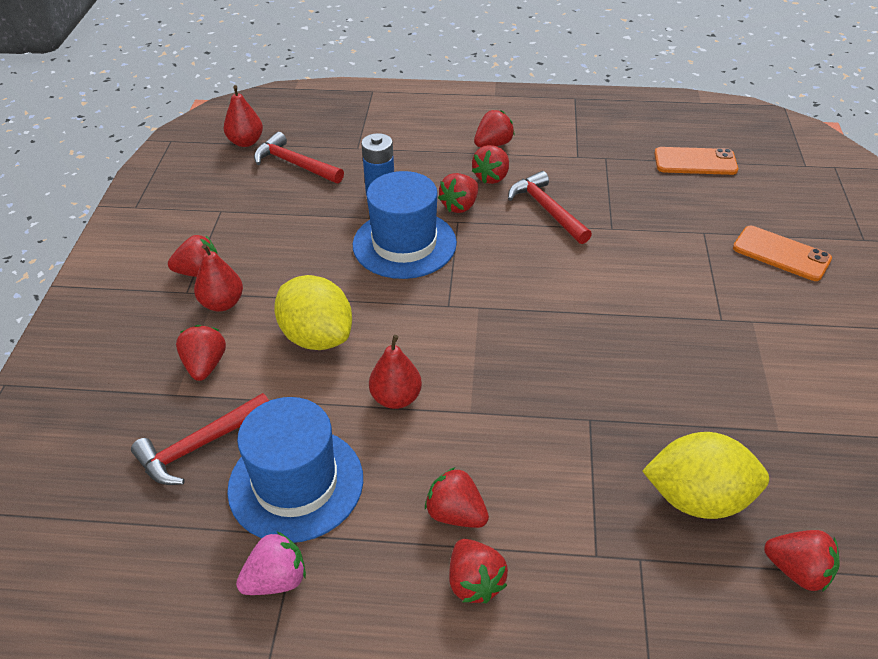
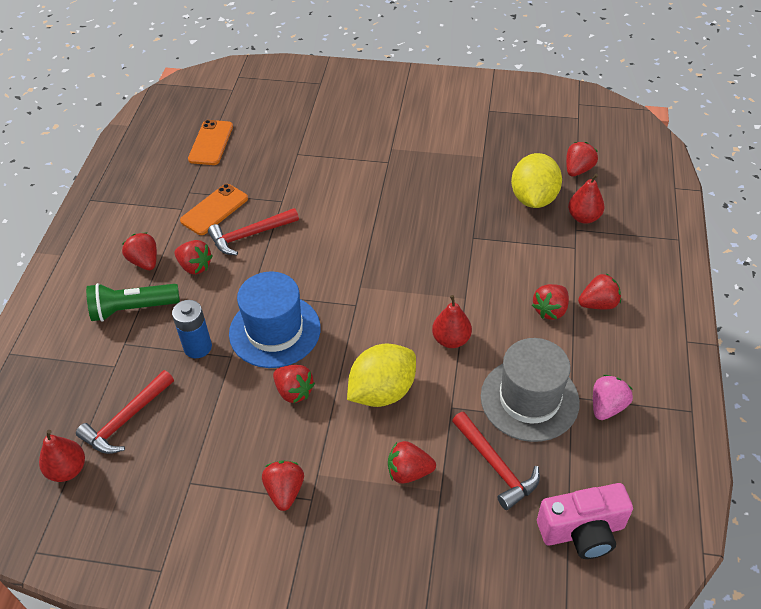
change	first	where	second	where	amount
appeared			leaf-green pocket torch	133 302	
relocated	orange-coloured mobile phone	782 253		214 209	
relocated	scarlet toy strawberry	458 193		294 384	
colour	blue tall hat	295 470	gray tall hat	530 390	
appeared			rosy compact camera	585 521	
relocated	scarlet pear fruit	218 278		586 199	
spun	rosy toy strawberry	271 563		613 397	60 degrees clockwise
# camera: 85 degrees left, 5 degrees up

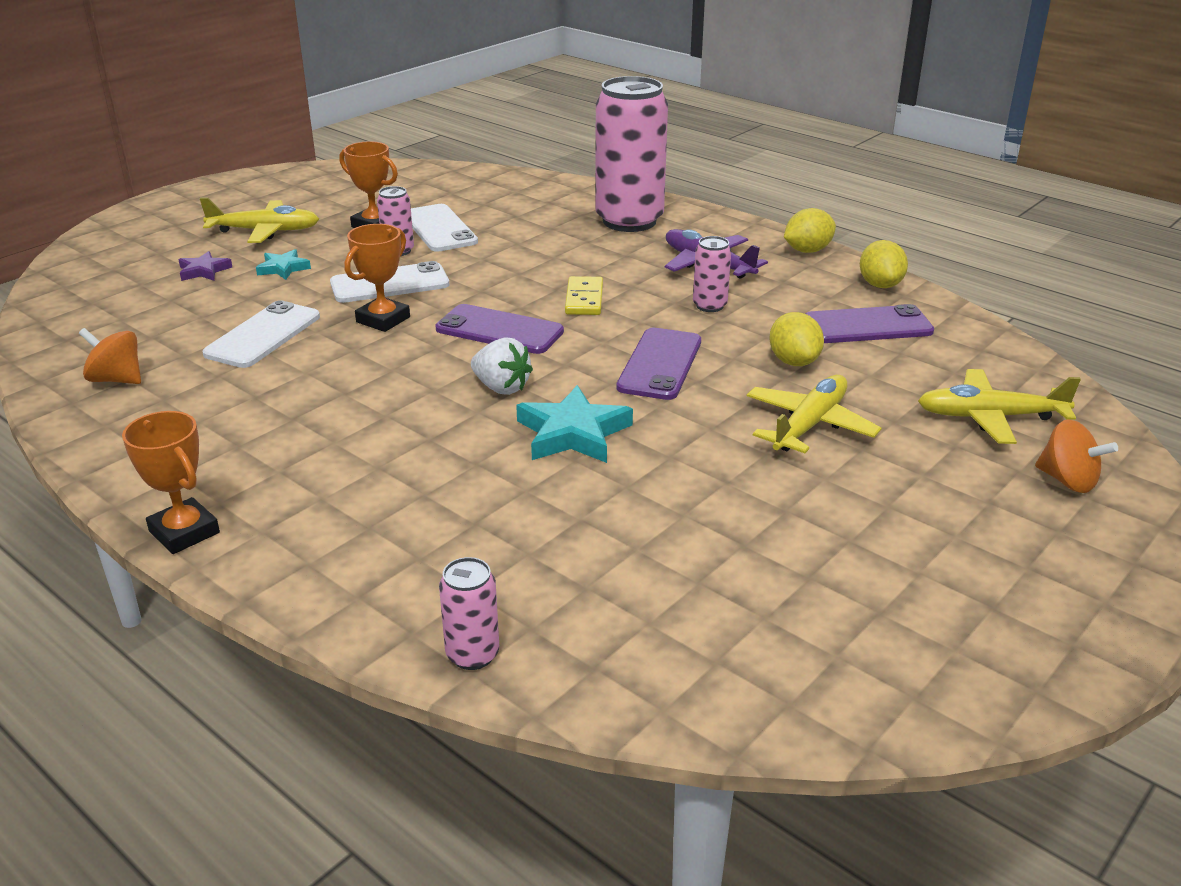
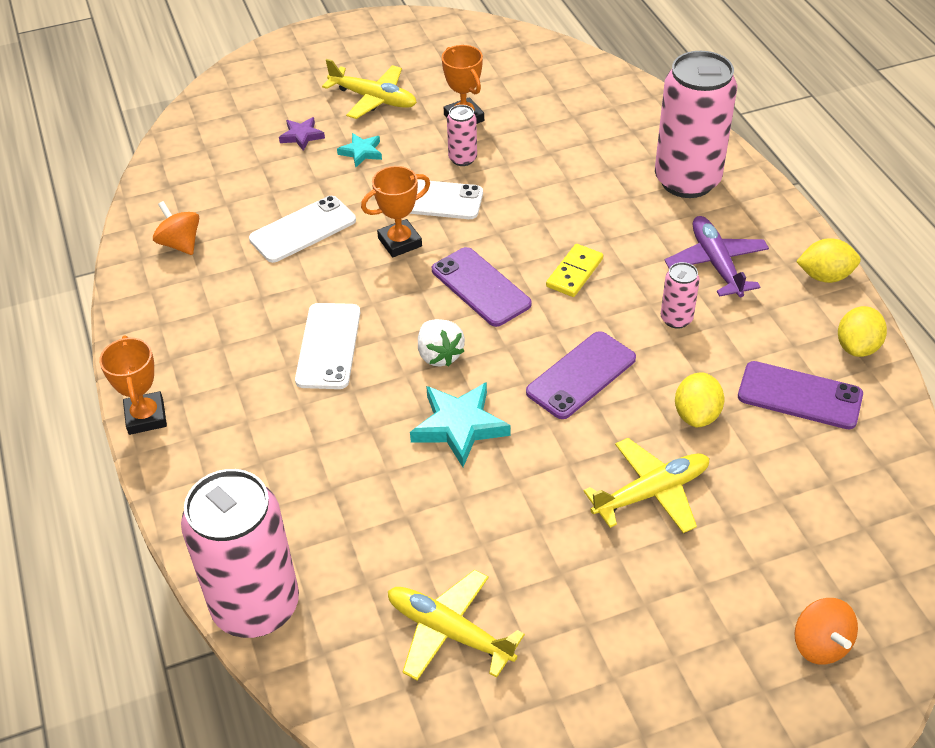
change	first	where	second	where	amount
size	rosy soda can	469 613		240 553	x2.27
relocated	pure white mobile phone	444 228		327 346	
relocated	golden plane	999 406		456 625	
# camera: 30 degrees right, 15 degrees up

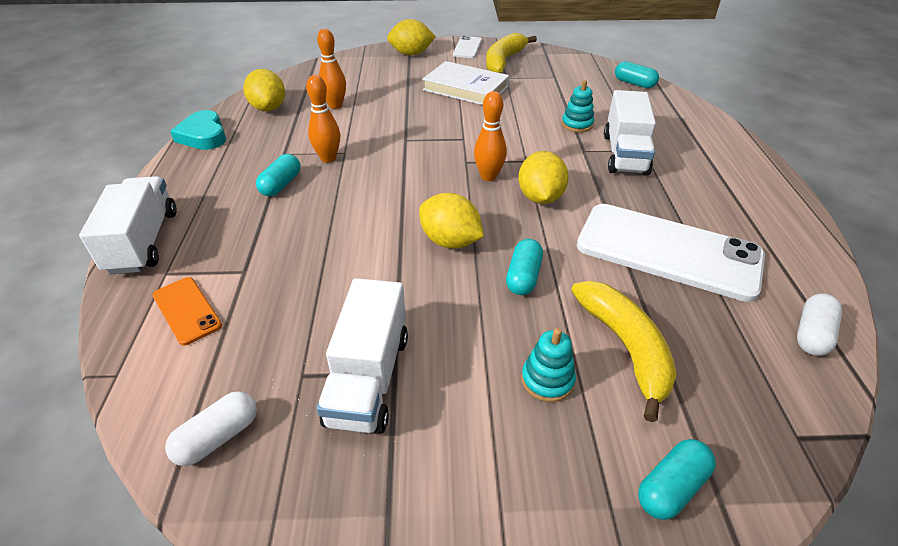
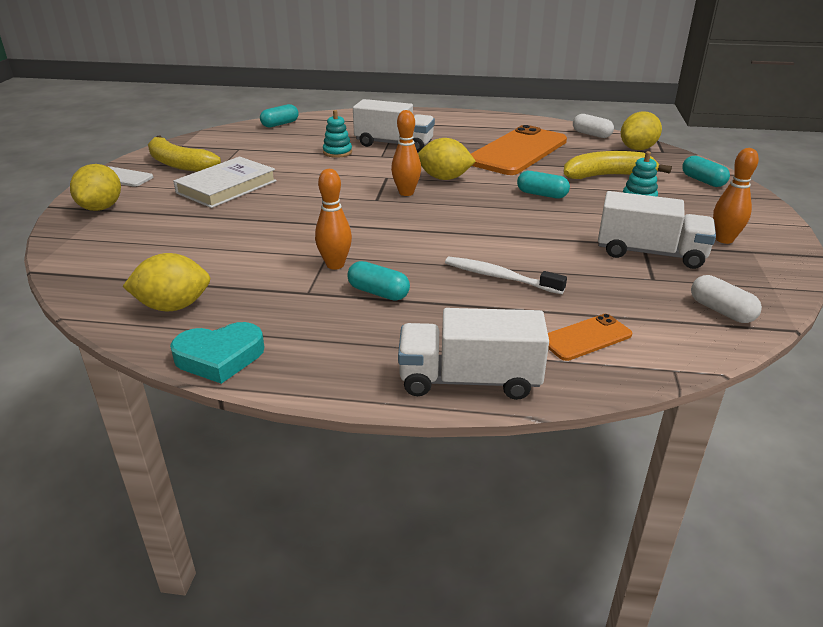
change	first	where	second	where	amount
appeared			pure white dental brush	506 275	
colour	pure white mobile phone	671 253	orange-coloured mobile phone	519 150	
relocated	golden citrus fruit	451 221		641 130	
relocated	orange-coloured bowling pin	331 69		736 196	
# camera: 80 degrees left, 10 degrees down

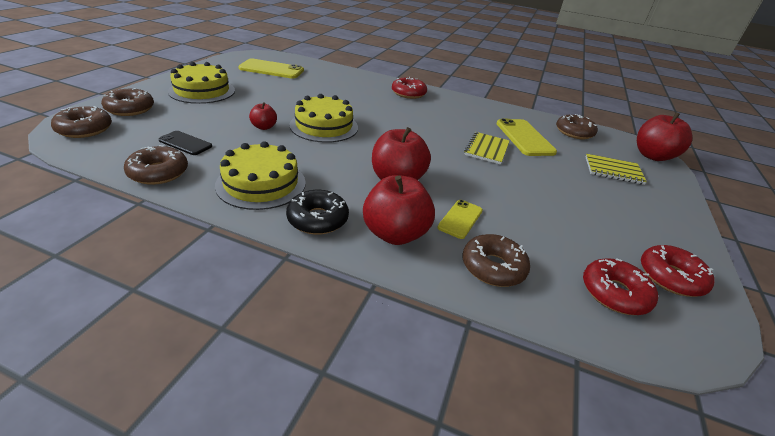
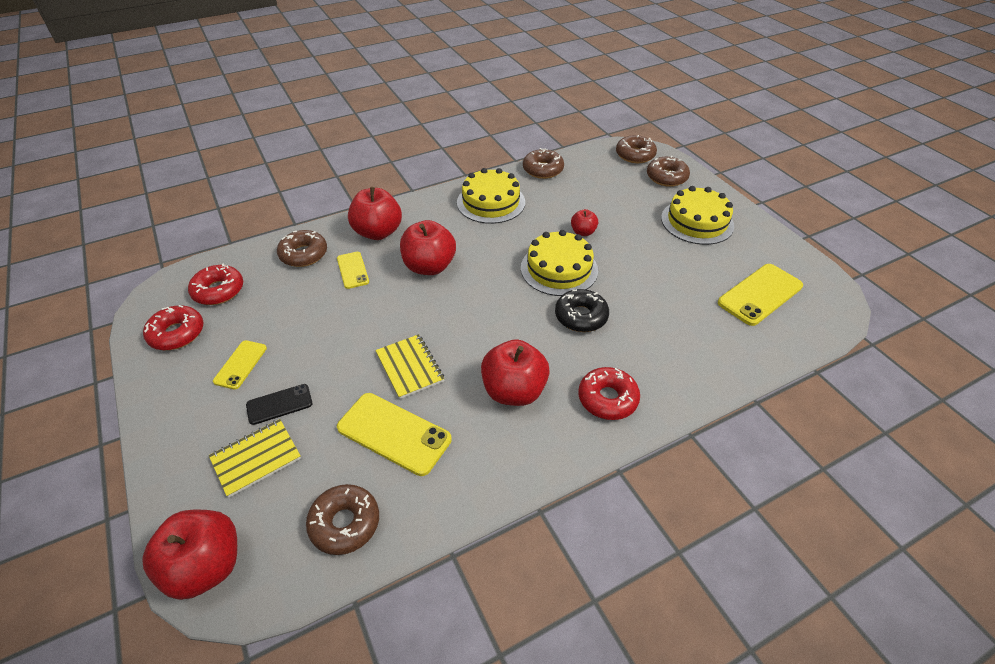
change	first	where	second	where	amount
appeared			golden mobile phone	240 364	
relocated	ebony mobile phone	185 143		279 404	
appeared			scarlet toy apple	515 372	
relocated	ebony glazed donut	317 212		582 310	
# camera: 135 degrees right, 10 degrees up

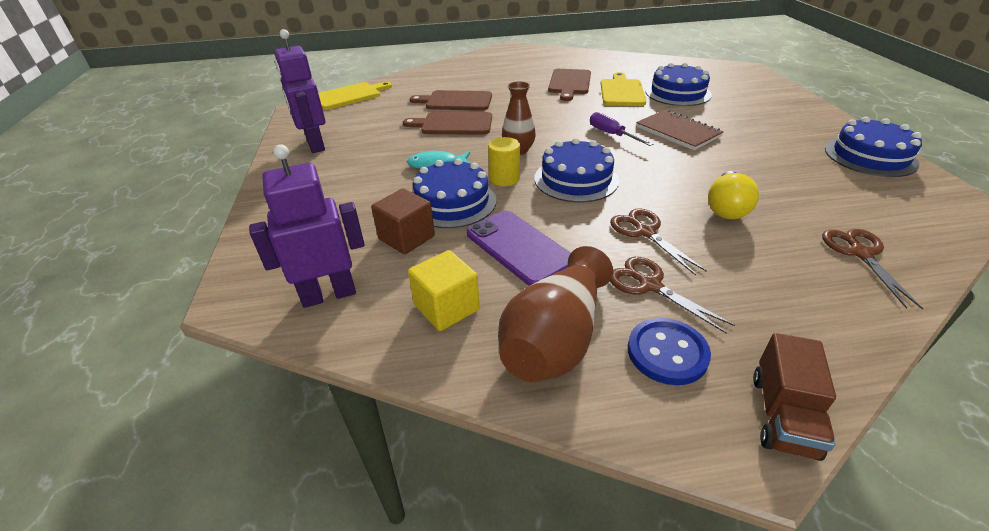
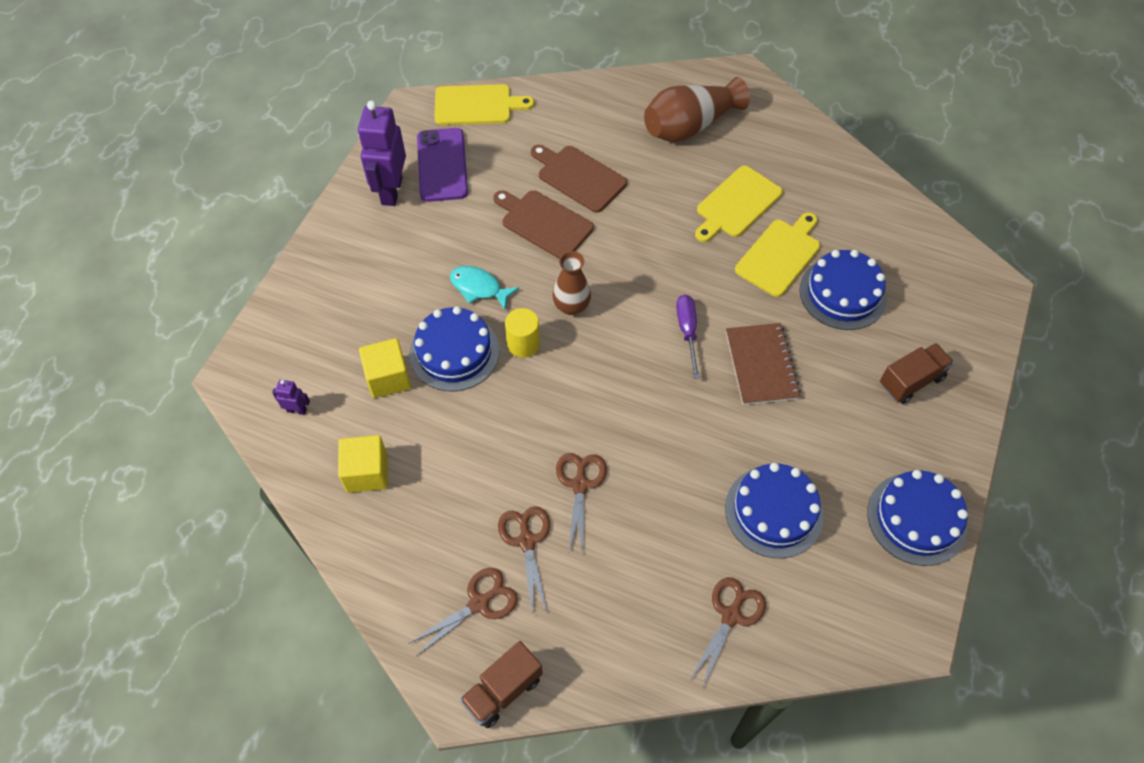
change	first	where	second	where	amount
size	royal purple toy robot	307 226		291 397	x0.44
colour	dark brown block	403 221	golden block	385 368	
exchanged	blue sewing button	669 351	dark brown shears	463 612	
relocated	royal purple mobile phone	519 248		442 165	
relocated	dark brown tall vase	555 314		697 109	
colour	dark brown chopping board	569 85	golden chopping board	739 204	
relocated	blue layer cake	577 170		774 510	
appeared			dark brown toy truck	917 373	
missing	golden lightbulb	733 195			
# camera: 30 degrees right, 20 degrees up

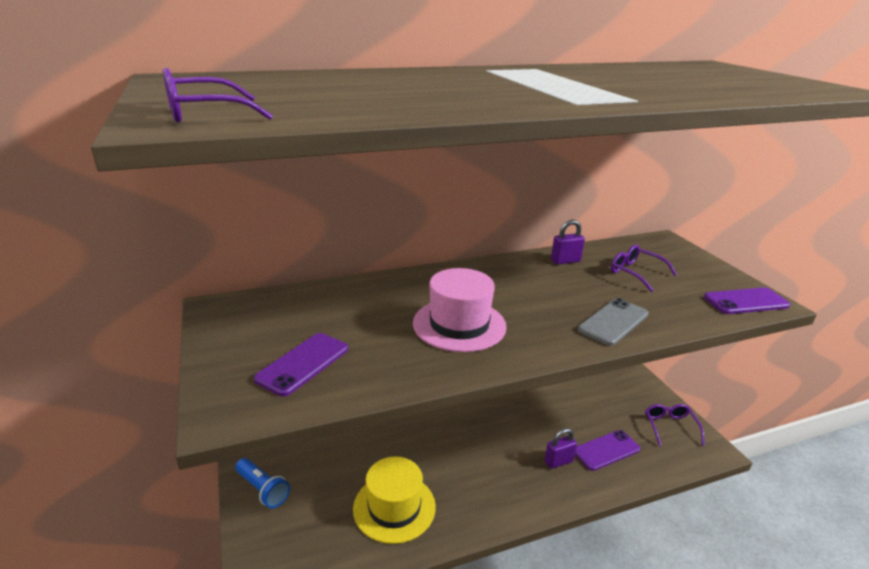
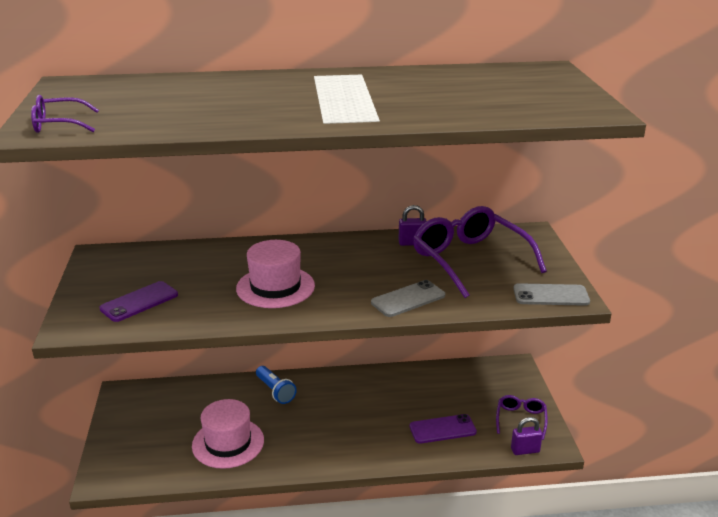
change	first	where	second	where	amount
colour	golden tall hat	394 500	rosy tall hat	228 434	
relocated	blue pocket torch	262 483		276 385	
size	royal purple glasses	644 268		480 252	x2.03
relocated	royal purple lock	561 448		527 436	
colour	royal purple mobile phone	747 300	gray mobile phone	552 294	
# camera: 15 degrees right, 0 degrees up

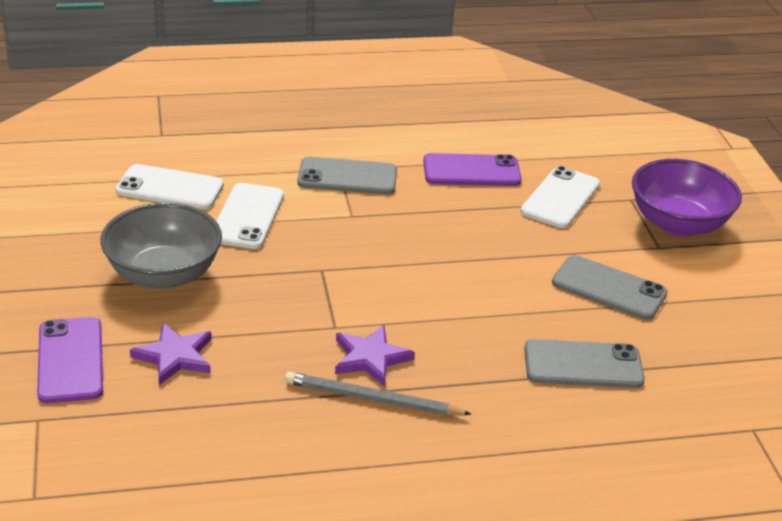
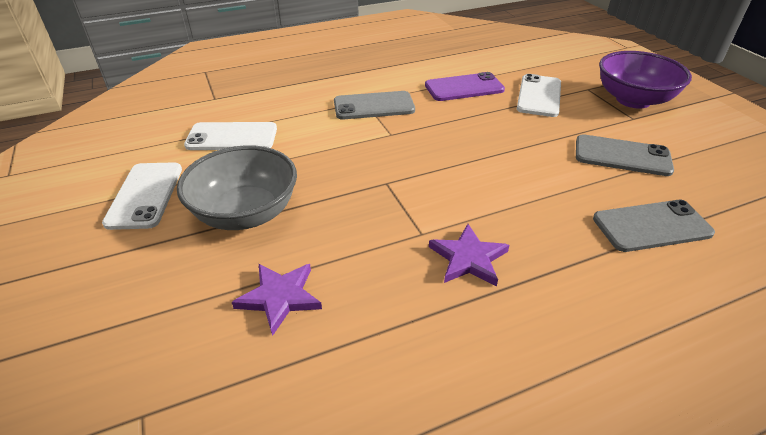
change	first	where	second	where	amount
relocated	pure white mobile phone	250 216		142 196	
missing	royal purple mobile phone	70 360			
missing	gray pencil	378 394			
# camera: 10 degrees left, 5 degrees up

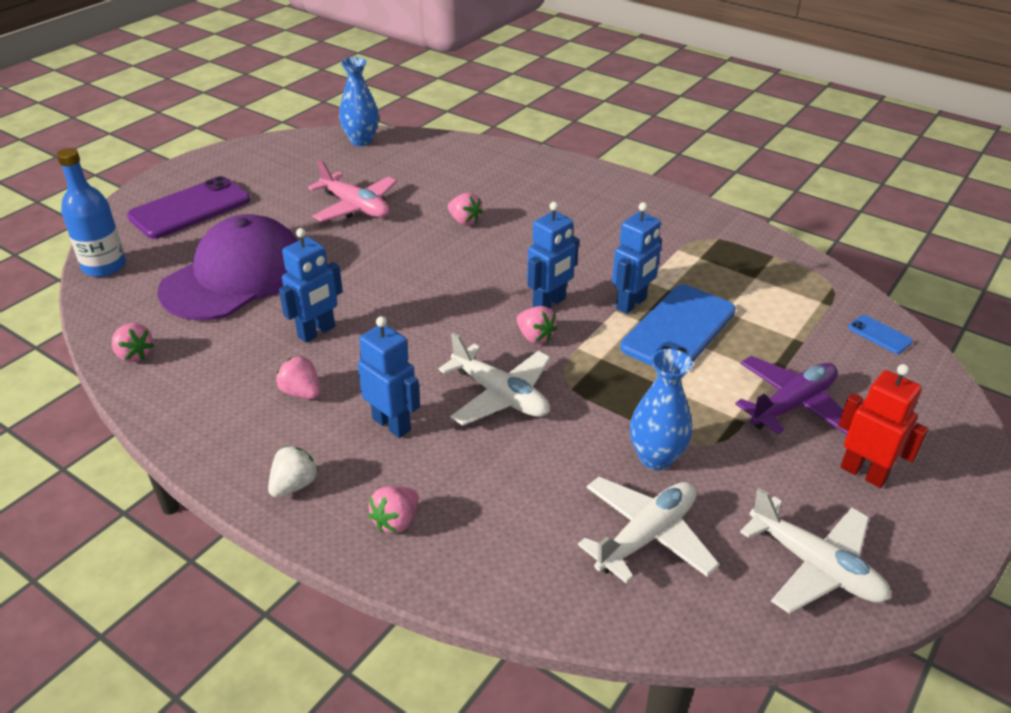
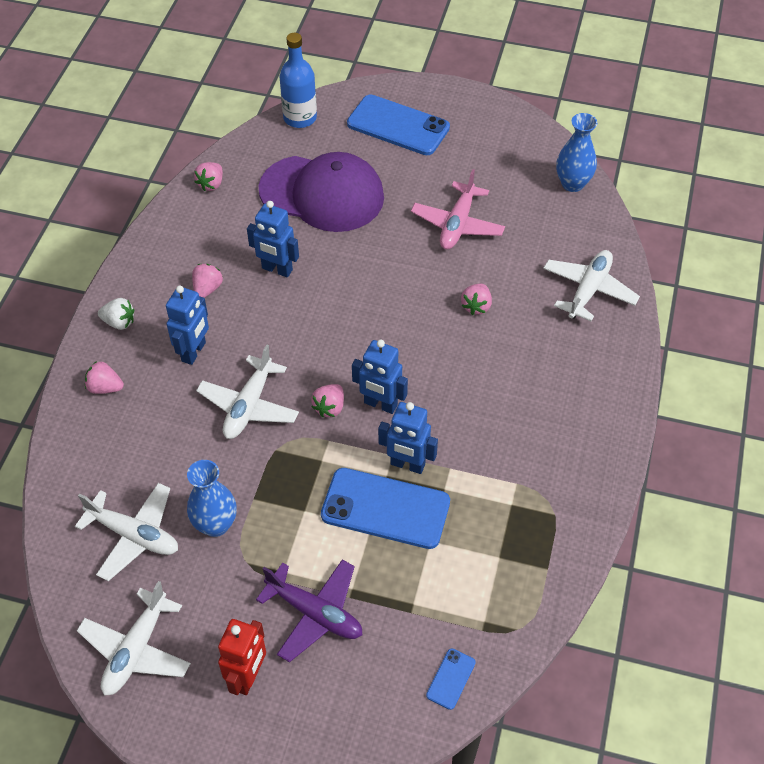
change	first	where	second	where	amount
colour	royal purple mobile phone	188 207	blue mobile phone	398 125	
appeared			pure white plane	591 285	
# camera: 70 degrees right, 15 degrees up

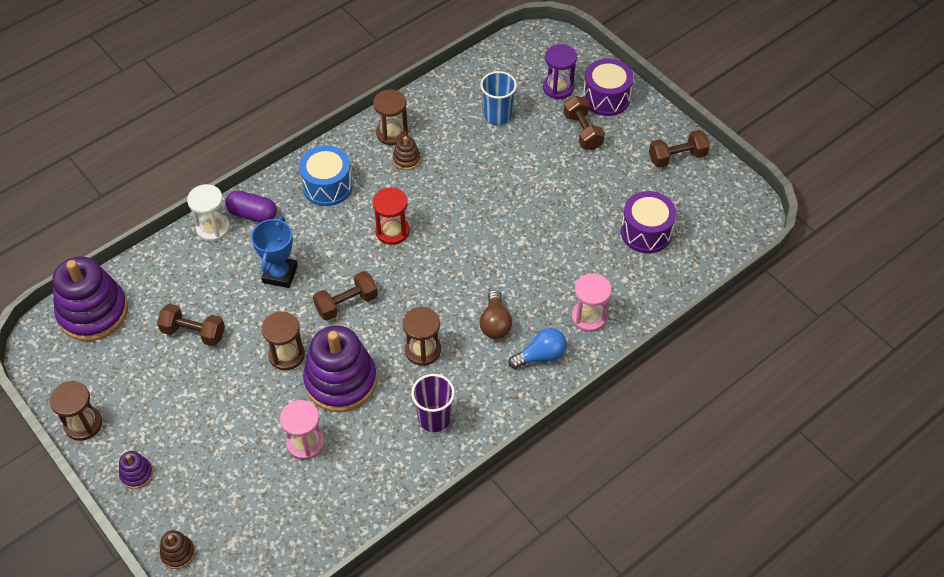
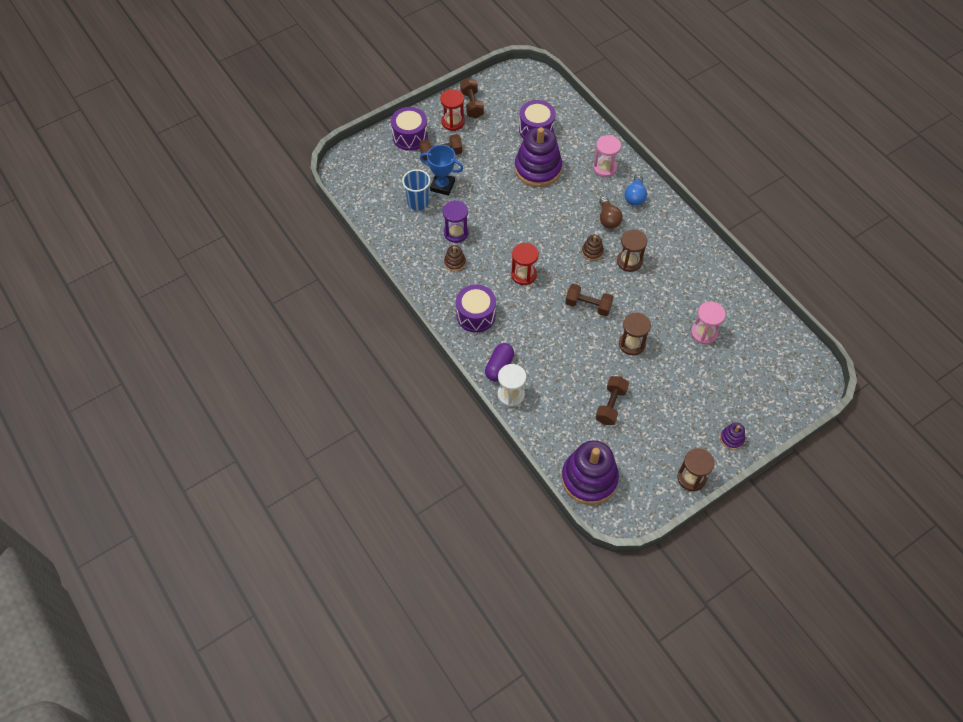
change	first	where	second	where	amount
relocated	blue award cup	274 252		442 170	
appeared			scarlet sand timer	452 110	
relocated	royal purple sand timer	560 71		455 221	
colour	blue snare drum	326 176	royal purple snare drum	476 308	
relocated	royal purple stacking toy	340 369		538 157	
spun	dark brown dumbbell	345 296		589 300	45 degrees counterclockwise
relocated	dark brown stacking toy	177 549		593 248	
spun	dark brown lightbulb	496 314		611 212	75 degrees clockwise
spun	blue lightbulb	537 348		635 190	150 degrees counterclockwise
missing	dark brown sand timer	390 117			
missing	royal purple beaker	433 403			
# camera: 85 degrees left, 5 degrees up

